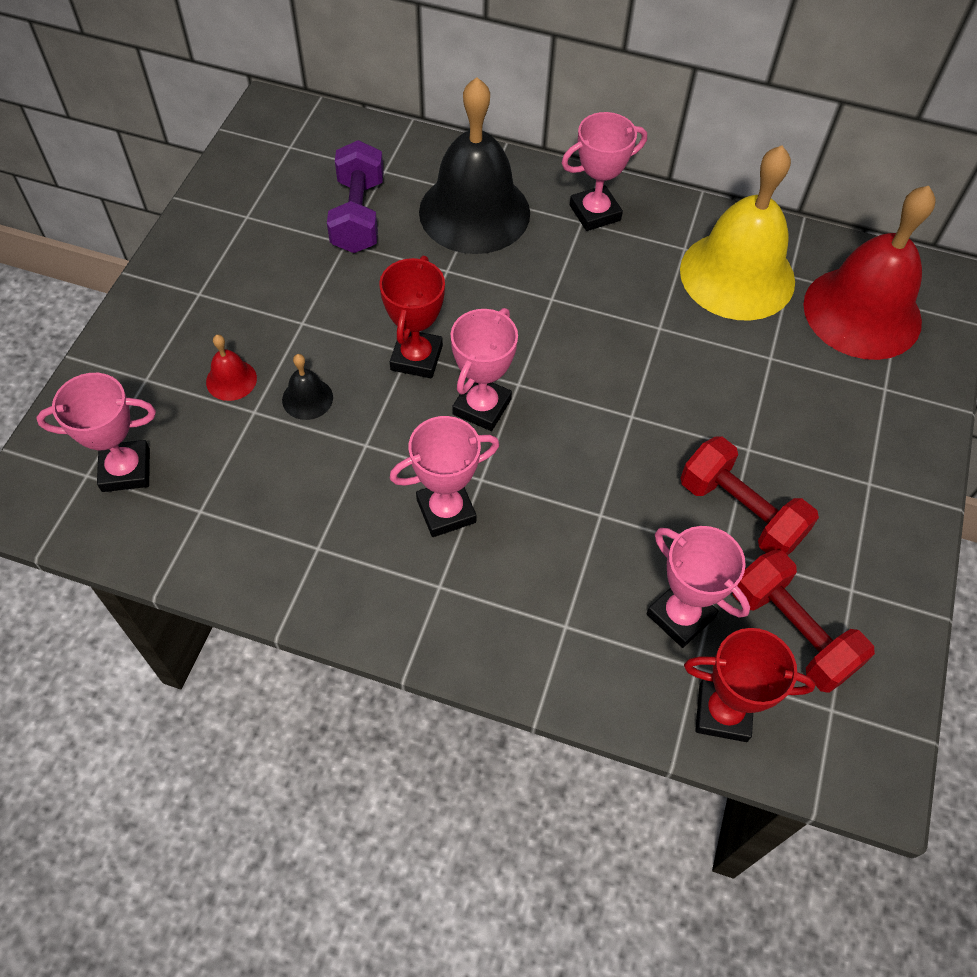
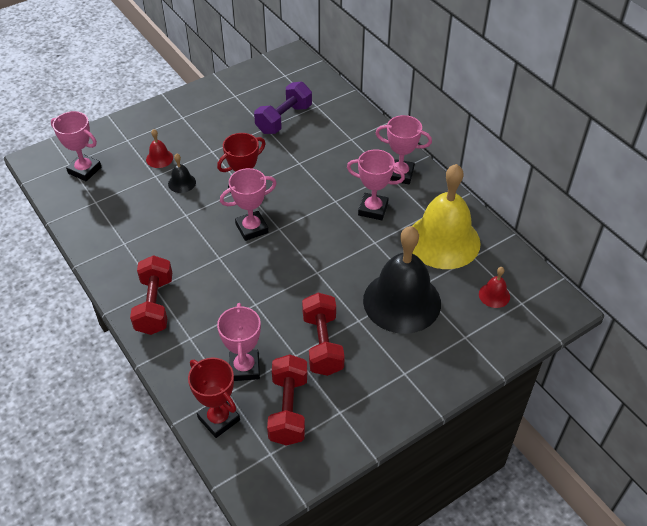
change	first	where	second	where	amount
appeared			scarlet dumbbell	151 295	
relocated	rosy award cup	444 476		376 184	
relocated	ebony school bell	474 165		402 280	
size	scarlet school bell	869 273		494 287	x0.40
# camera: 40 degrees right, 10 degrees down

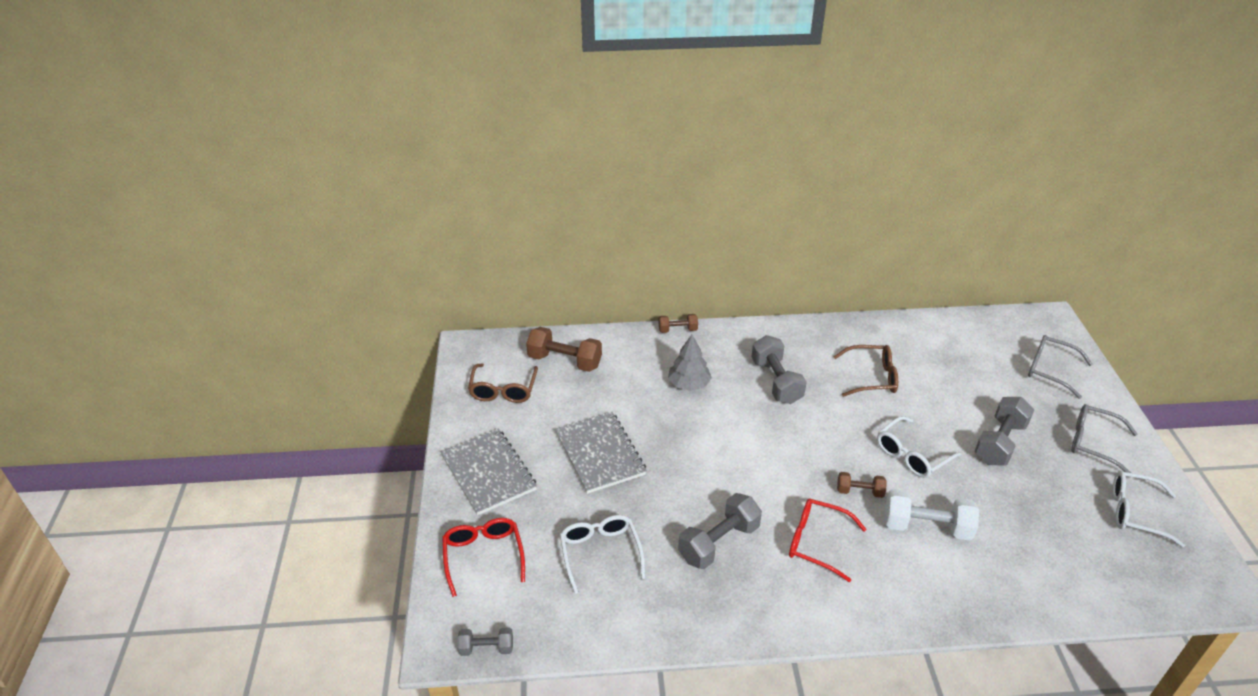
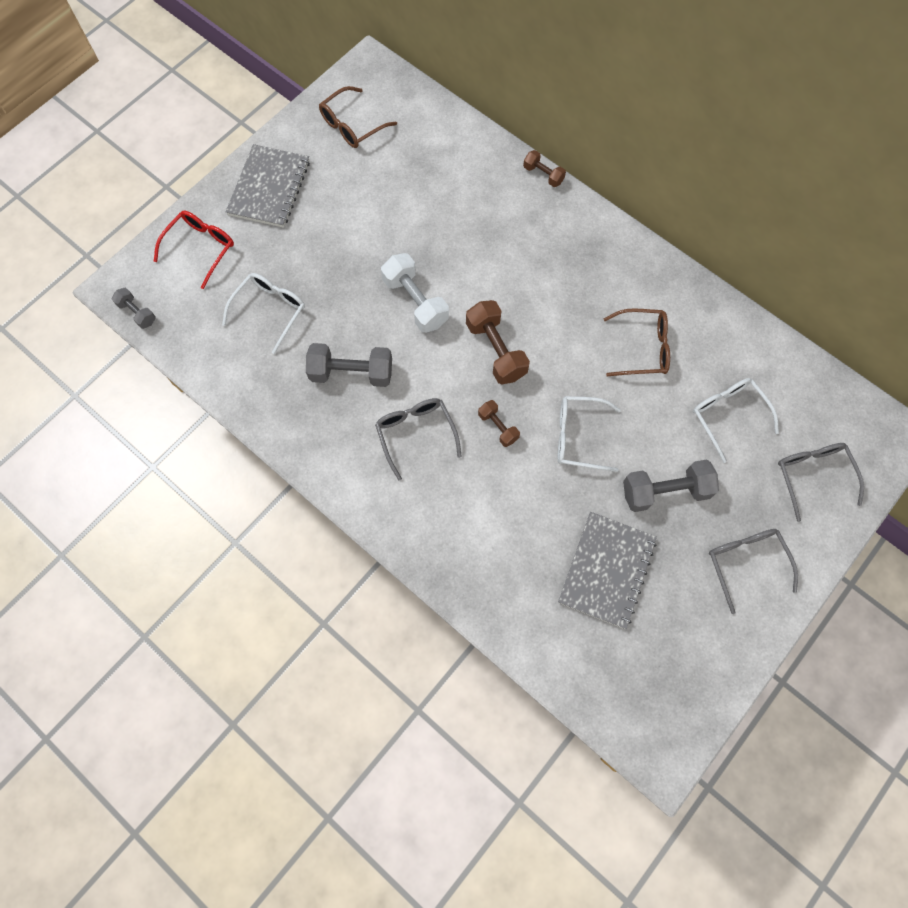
change	first	where	second	where	amount
colour	scarlet glasses	827 540	gray glasses	418 439	
relocated	pure white dumbbell	932 514		415 293	
relocated	dark brown dumbbell	564 349		498 342	
relocated	gray notebook	601 453		607 570	
spun	dark brown glasses	865 371		636 342	45 degrees counterclockwise
relocated	pure white glasses	1148 509		736 420	
missing	gray toy tree	690 363			
missing	gray dumbbell	779 369			
# camera: 45 degrees right, 30 degrees up

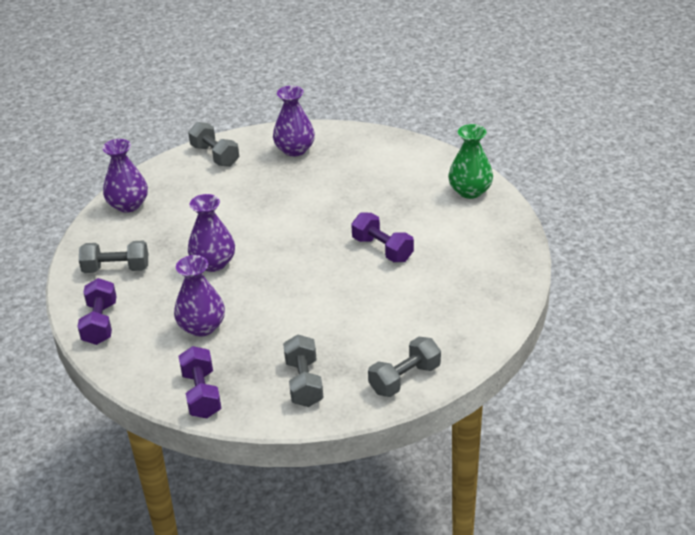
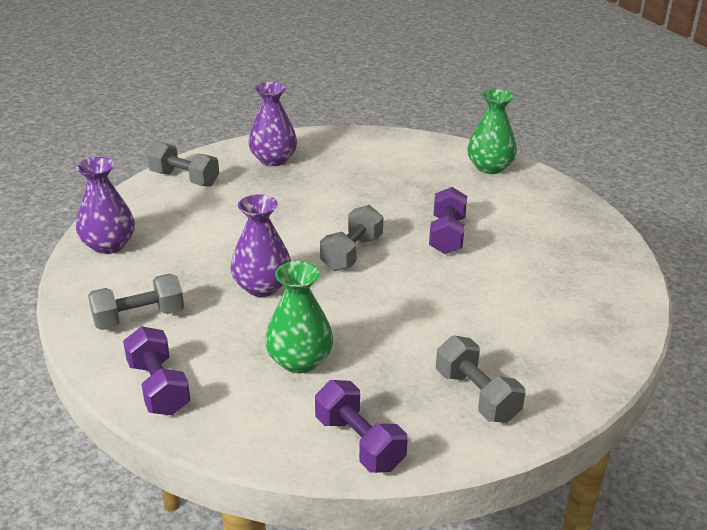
change	first	where	second	where	amount
colour	royal purple tall vase	199 296	leaf-green tall vase	299 317	
relocated	gray dumbbell	404 367		351 238	
spun	royal purple dumbbell	382 237		448 220	75 degrees clockwise
# camera: 25 degrees left, 5 degrees down

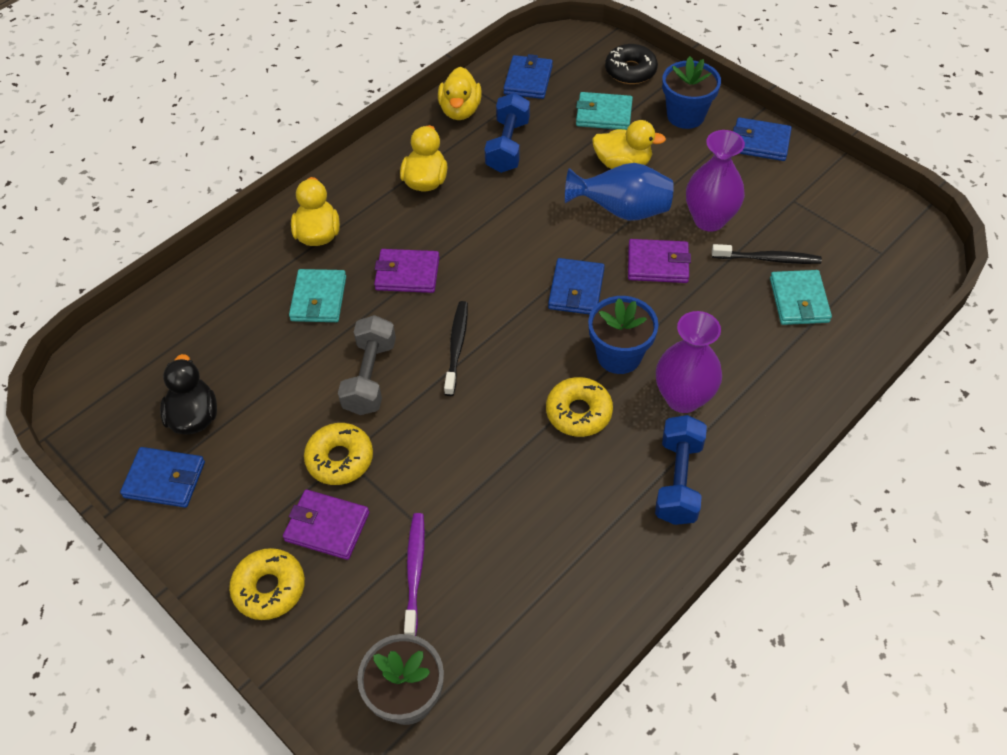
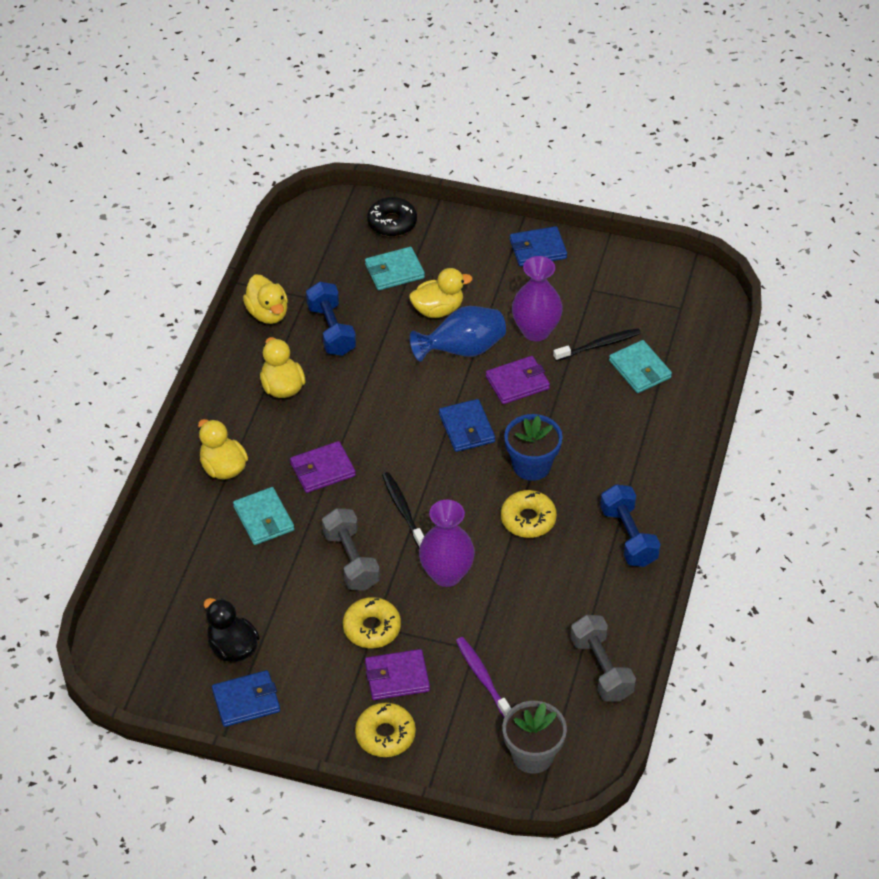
change	first	where	second	where	amount
relocated	royal purple tall vase	689 362		447 543	
appeared			gray dumbbell	603 658	
missing	blue wallet	528 76			
missing	blue potted plant	691 92			
# camera: 30 degrees left, 5 degrees down

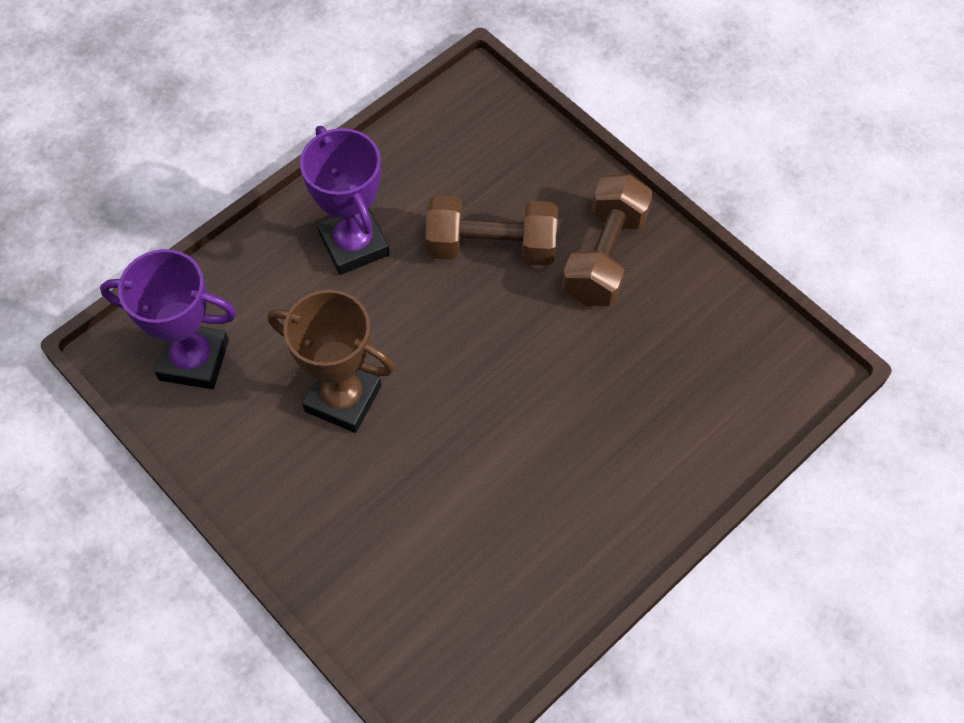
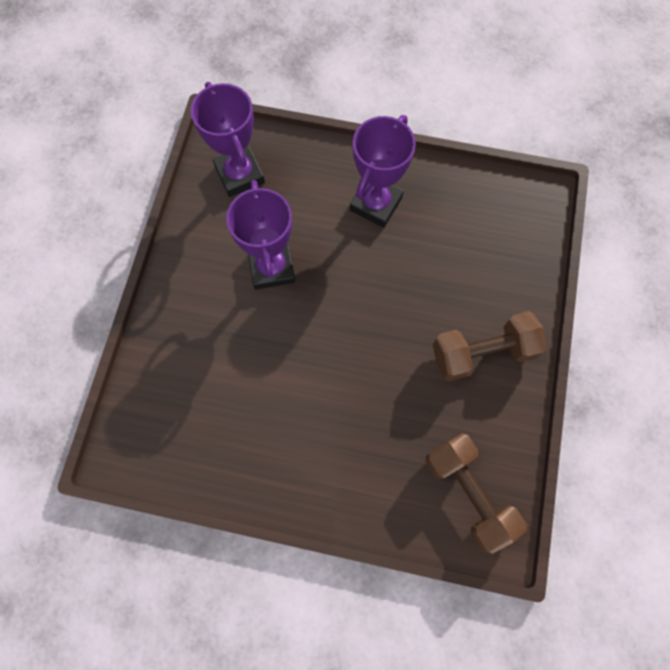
change	first	where	second	where	amount
colour	dark brown award cup	331 361	royal purple award cup	260 235	
relocated	dark brown dumbbell	492 230		476 493	
# camera: 55 degrees right, 10 degrees up

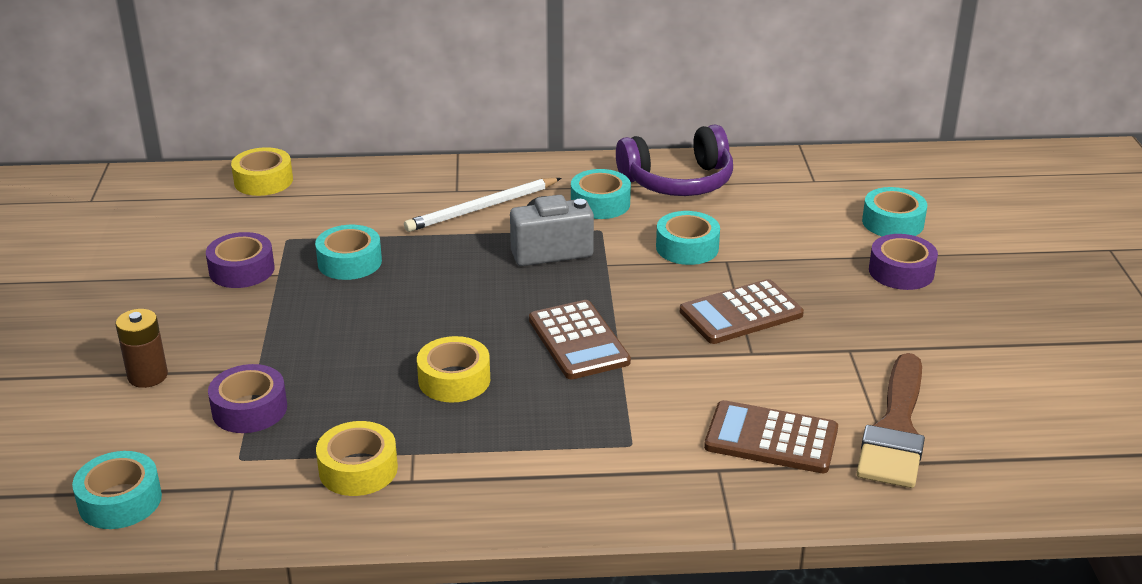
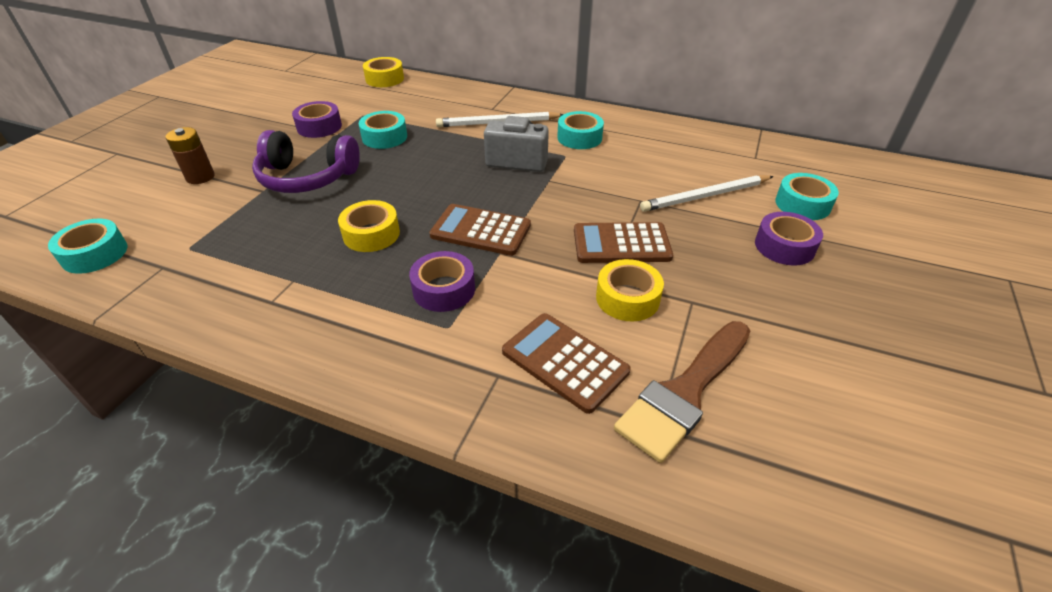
change	first	where	second	where	amount
relocated	royal purple headphones	674 160		306 161	
relocated	royal purple tape	247 398		442 281	
spun	dark brown calculator	580 340		480 230	105 degrees clockwise
relocated	golden tape	357 458		630 290	
appeared			pure white pencil	707 193	
missing	teal tape	688 238			
# camera: 25 degrees right, 10 degrees up

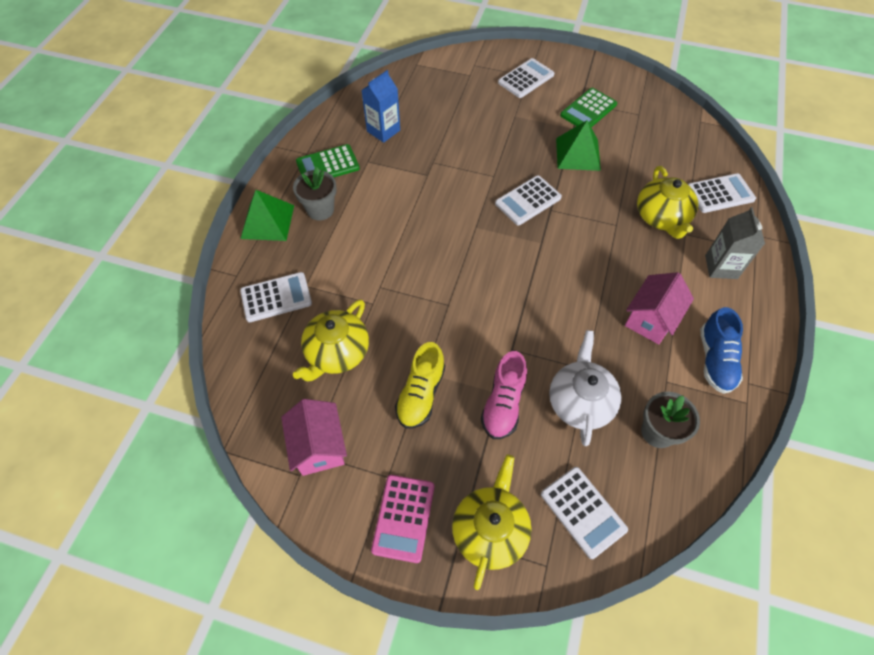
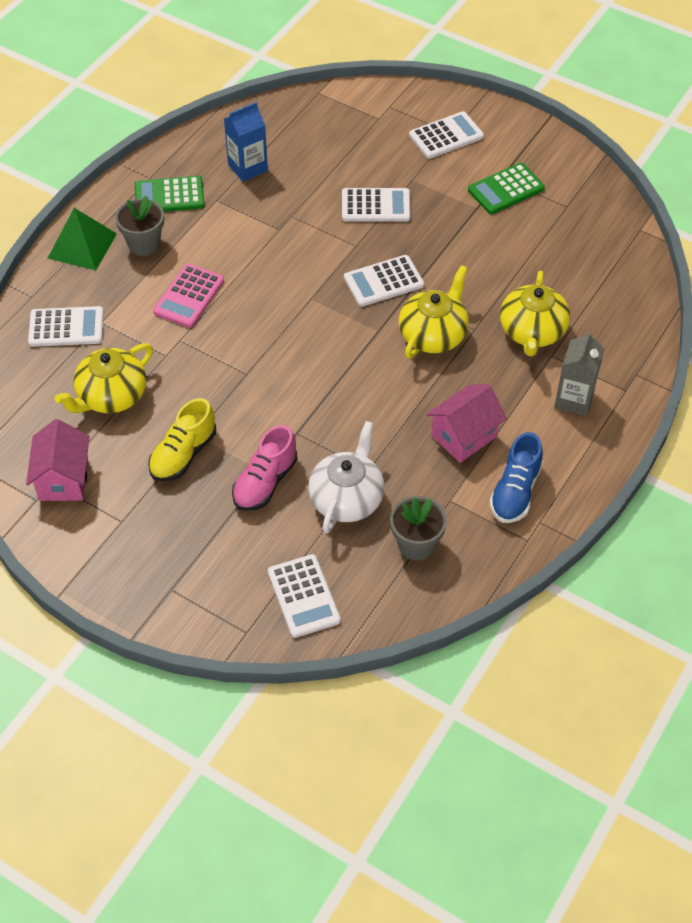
change	first	where	second	where	amount
relocated	rosy calculator	402 519		188 296	
relocated	pure white calculator	722 193		376 205	
relocated	golden teapot	492 522		434 311	
missing	leaf-green pyramid shape	578 145			
# camera: 15 degrees right, 5 degrees down

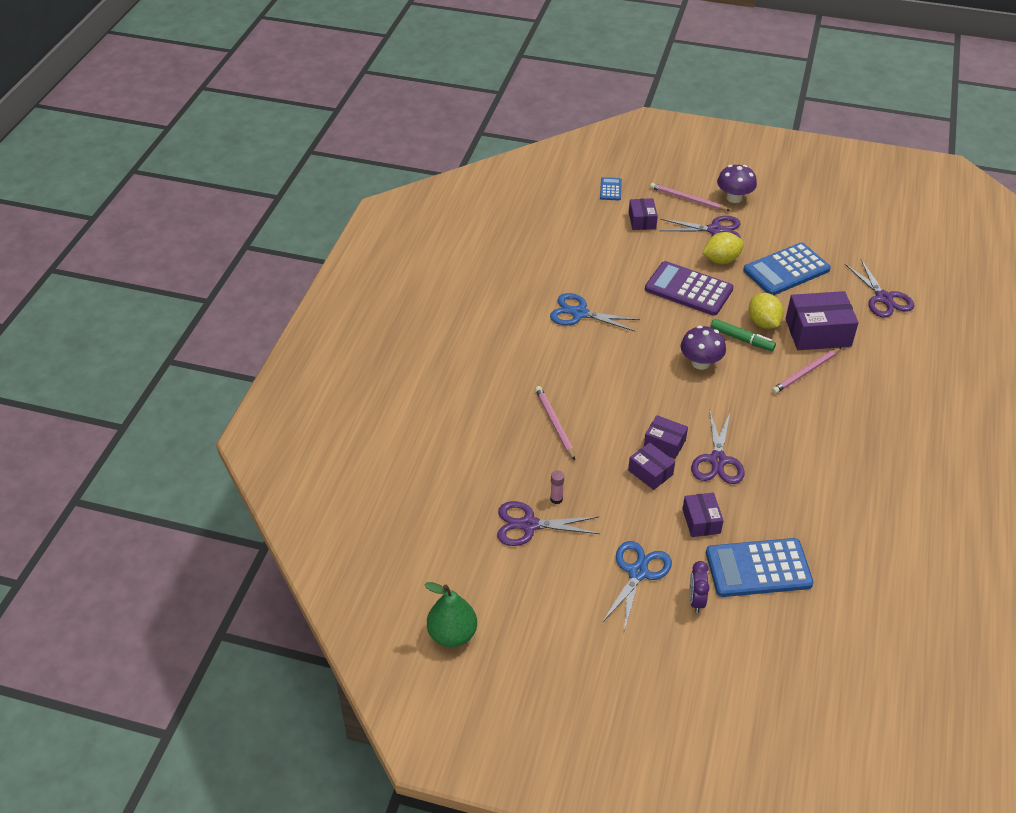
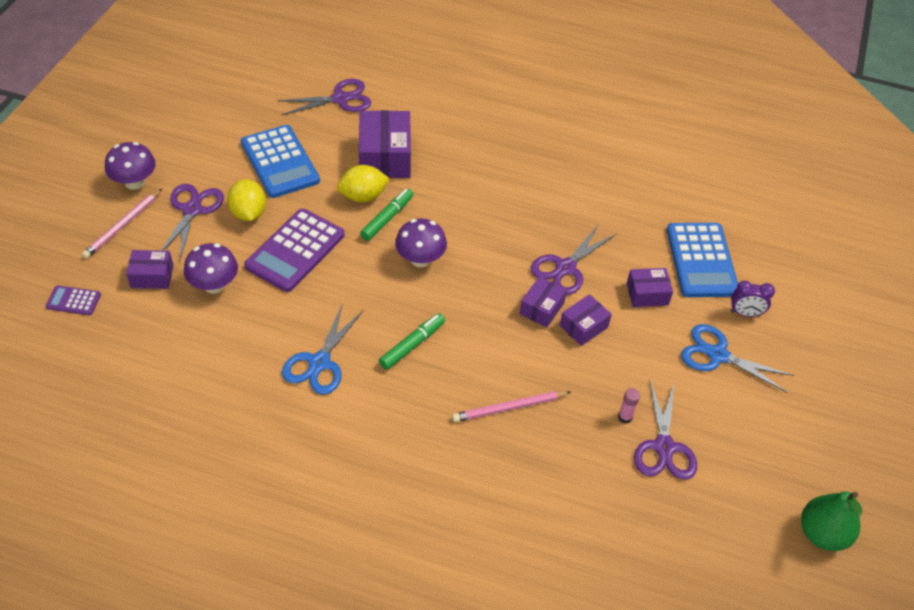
change	first	where	second	where	amount
colour	blue calculator	611 189	royal purple calculator	73 300	
appeared			royal purple mushroom	211 268	
appeared			leaf-green marker pen	412 341	
spun	royal purple shears	718 447		573 259	120 degrees clockwise
missing	rosy pencil	806 371			
# camera: 90 degrees left, 5 degrees up

